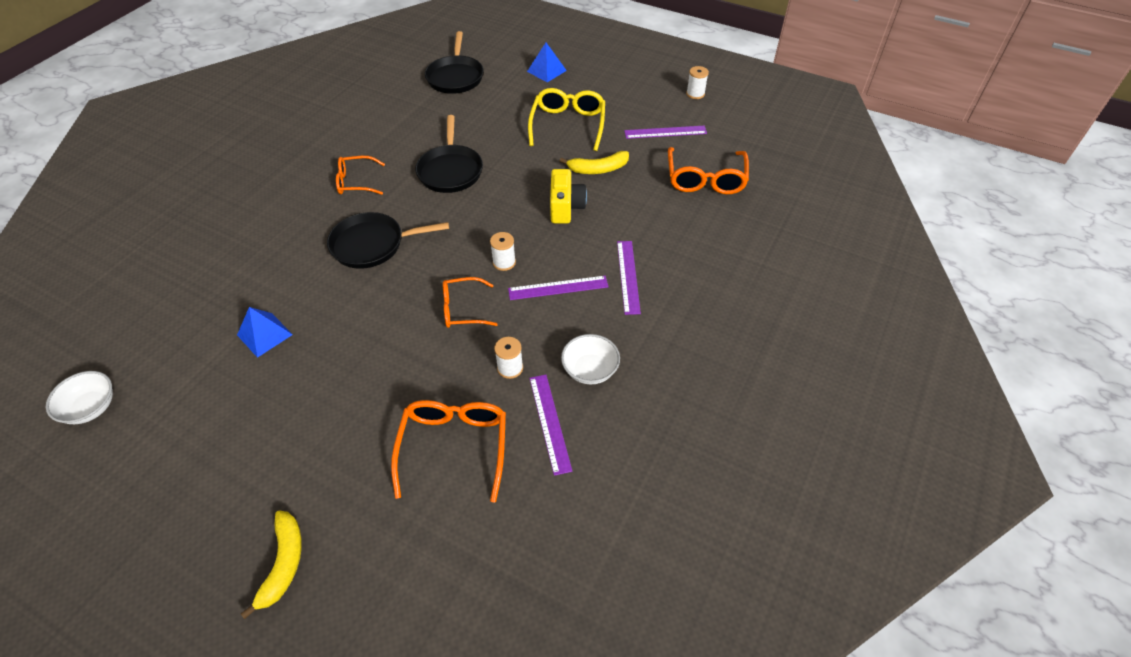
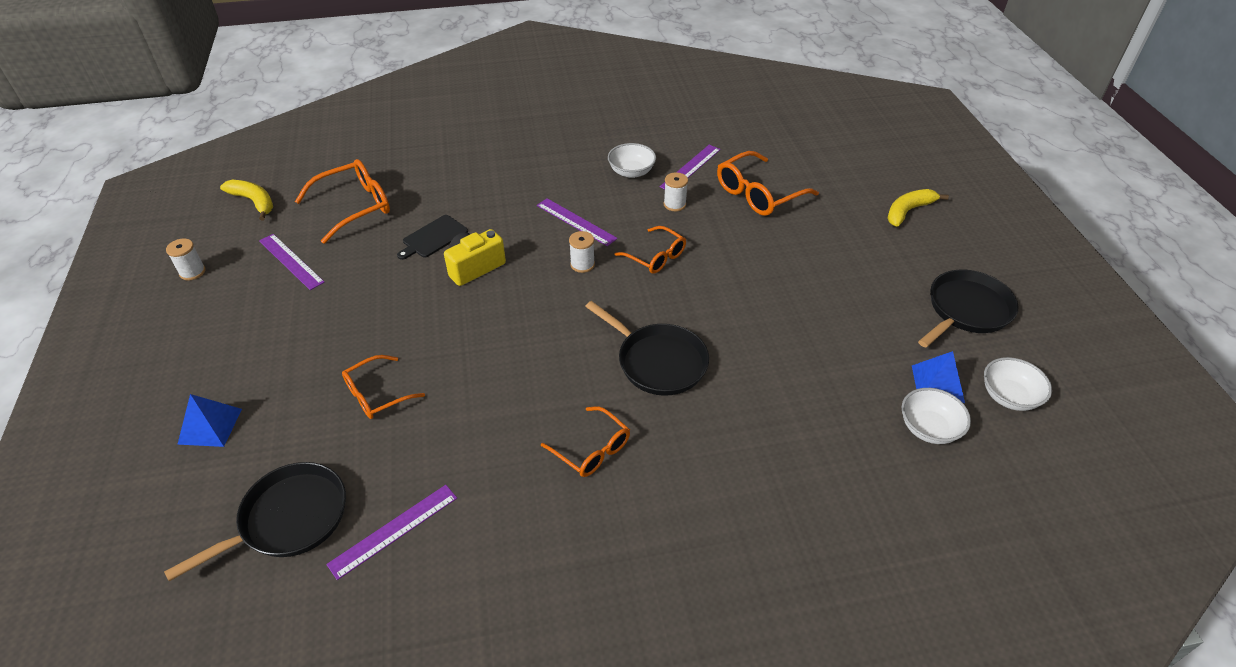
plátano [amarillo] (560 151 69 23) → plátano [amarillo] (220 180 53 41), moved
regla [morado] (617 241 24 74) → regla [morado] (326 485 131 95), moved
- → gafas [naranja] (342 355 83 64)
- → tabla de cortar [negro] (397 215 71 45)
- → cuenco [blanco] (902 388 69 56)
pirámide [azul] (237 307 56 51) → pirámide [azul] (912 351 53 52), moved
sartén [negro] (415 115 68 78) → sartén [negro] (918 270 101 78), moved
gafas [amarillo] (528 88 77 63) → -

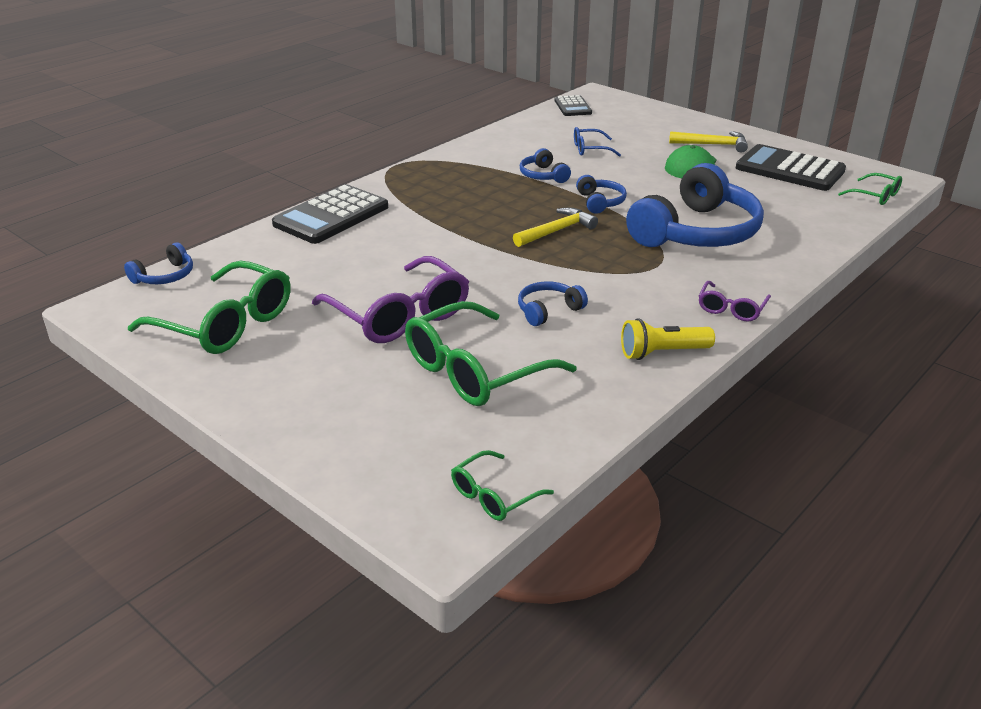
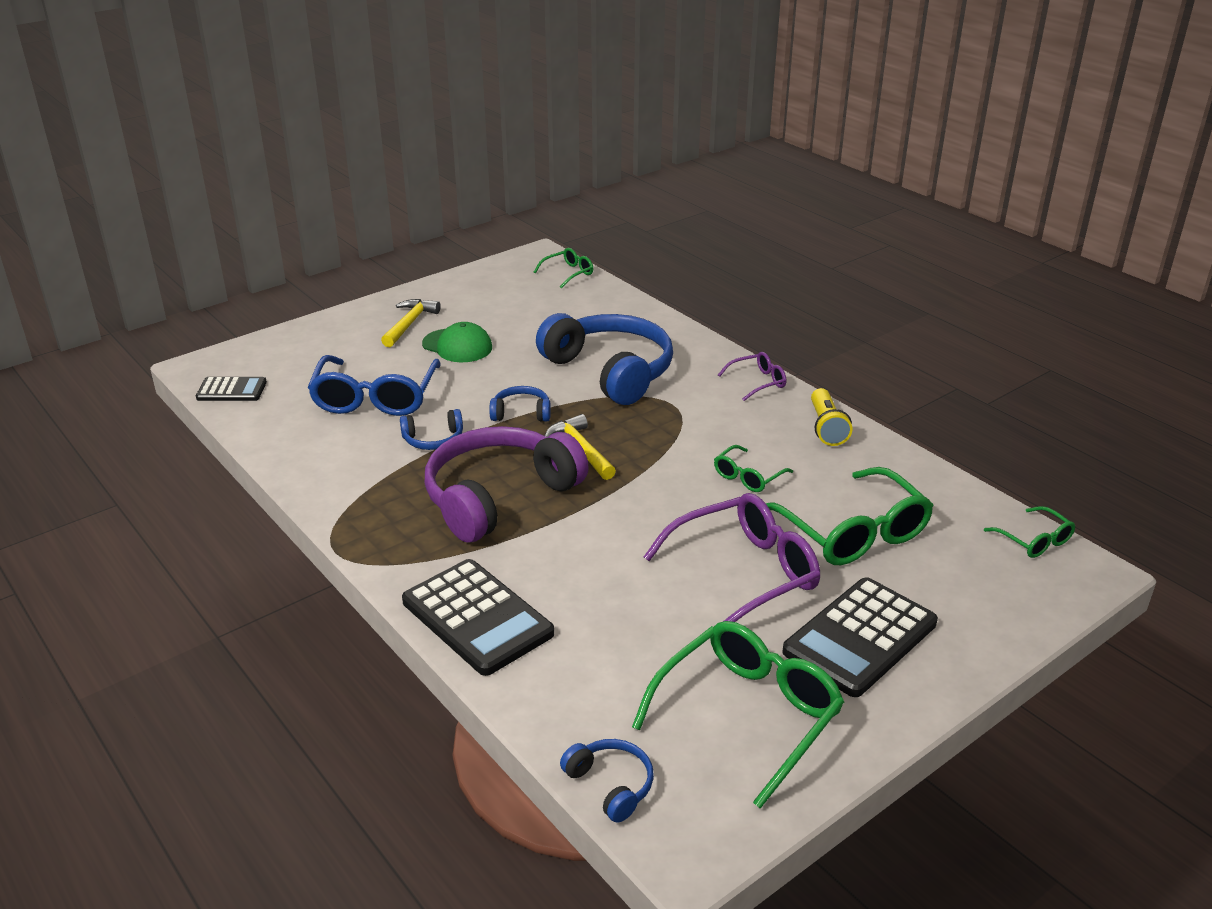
gafas [azul] (574 127 47 30) → gafas [azul] (307 355 134 61), x2.00
- → auriculares [morado] (425 426 164 117)
auriculares [azul] (518 281 70 45) → gafas [verde] (714 445 79 47)
gafas [morado] (699 281 72 41) → gafas [morado] (718 352 68 49), 60 degrees counterclockwise
calculadora [negro] (736 144 110 47) → calculadora [negro] (782 577 156 120), moved

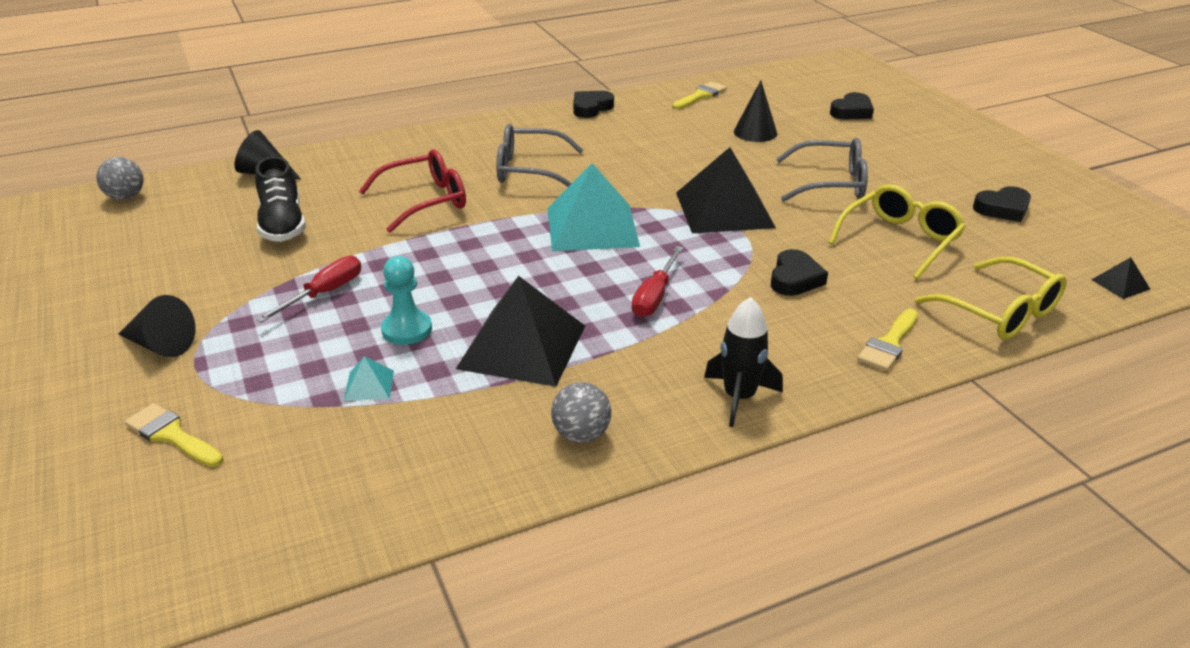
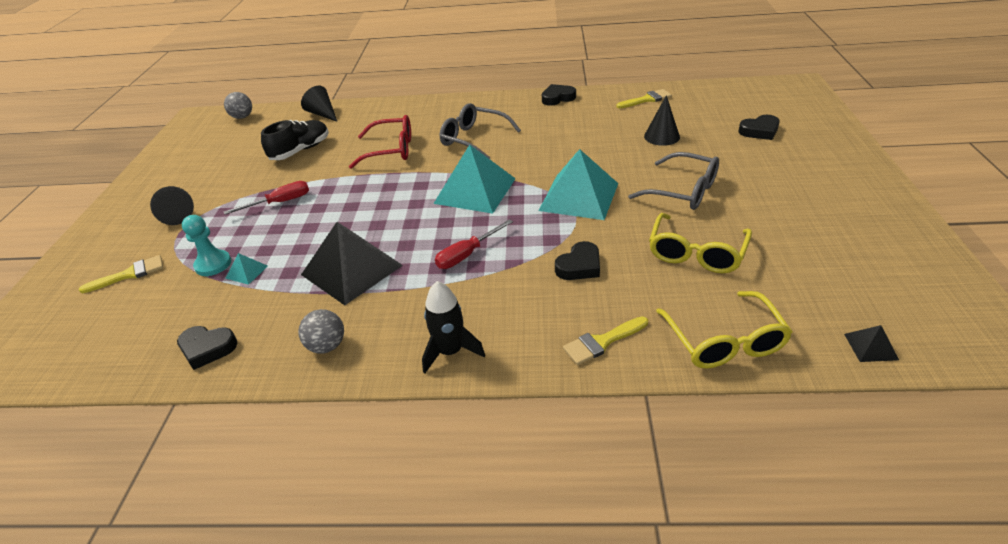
pincel [amarillo] (125 403 98 64) → pincel [amarillo] (79 255 84 38), 90 degrees clockwise
corazón [negro] (973 186 58 36) → corazón [negro] (177 326 60 44), moved
peón [turquesa] (381 256 51 89) → peón [turquesa] (182 215 49 61), moved
zapato [negro] (255 156 51 86) → zapato [negro] (261 120 68 40), 150 degrees counterclockwise
pirámide [negro] (676 147 100 86) → pirámide [turquesa] (539 149 79 71)
gafas [amarillo] (828 184 138 95) → gafas [amarillo] (649 213 103 60), 135 degrees clockwise

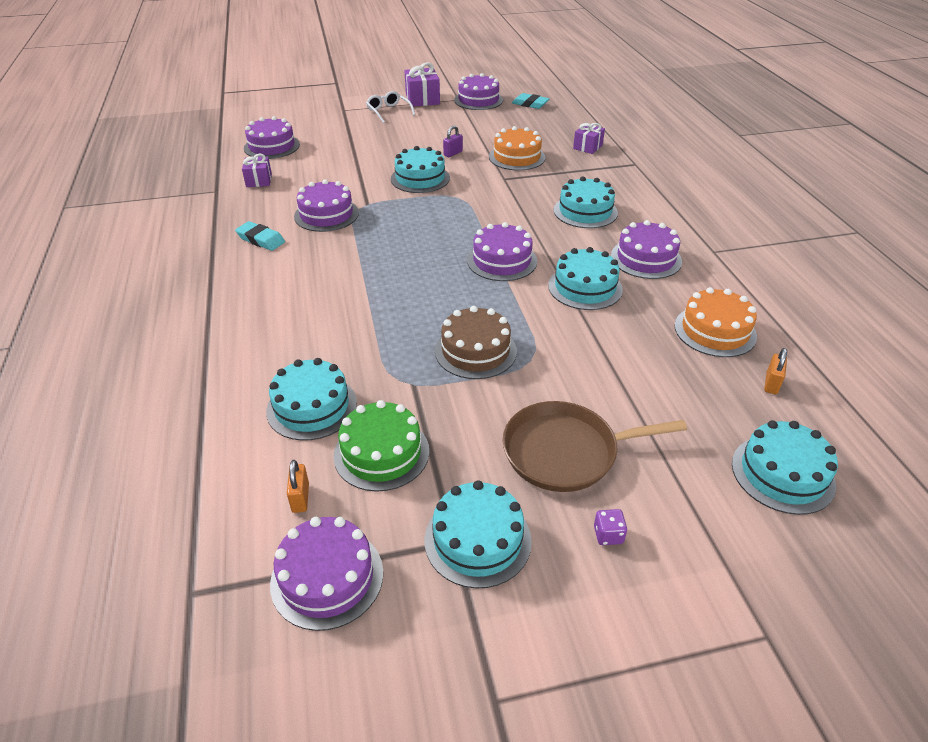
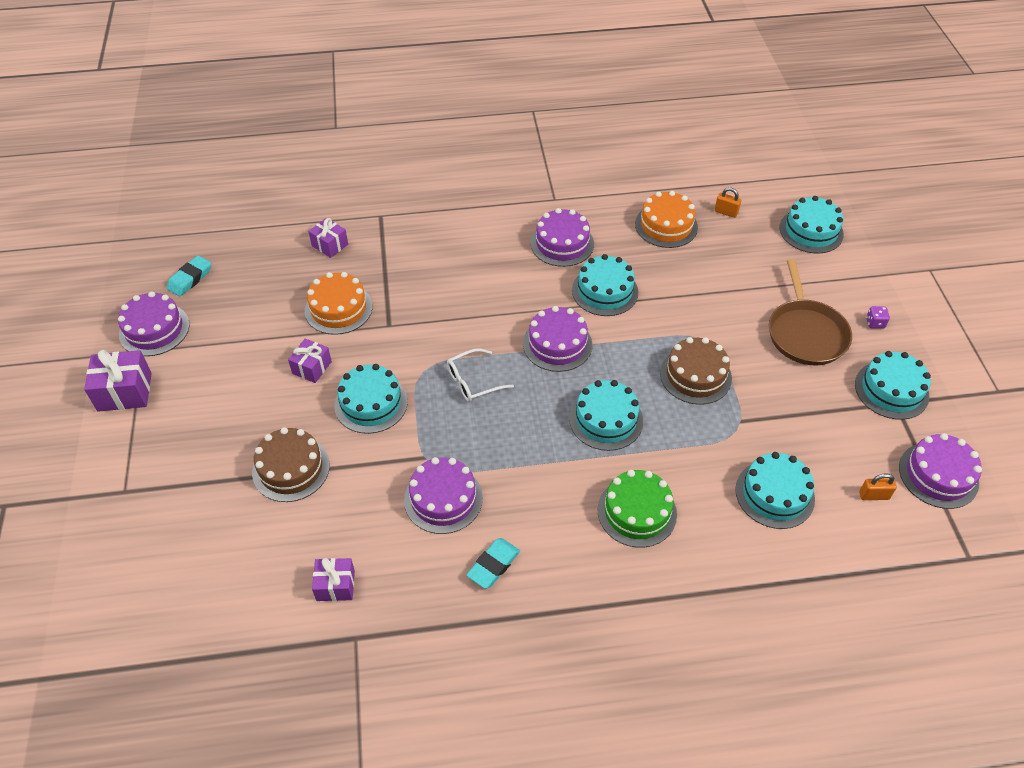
- → tarta [marrón] (252 427 78 75)
candado [morado] (443 125 20 32) → regalo [morado] (288 338 44 45)
gafas [blanco] (366 91 49 32) → gafas [blanco] (447 348 67 54), moved
tarta [turquesa] (554 176 64 52) → tarta [turquesa] (569 380 74 71), moved
tarta [verde] (333 400 96 92) → tarta [verde] (597 470 80 78), moved
tarta [morado] (244 116 56 43) → -

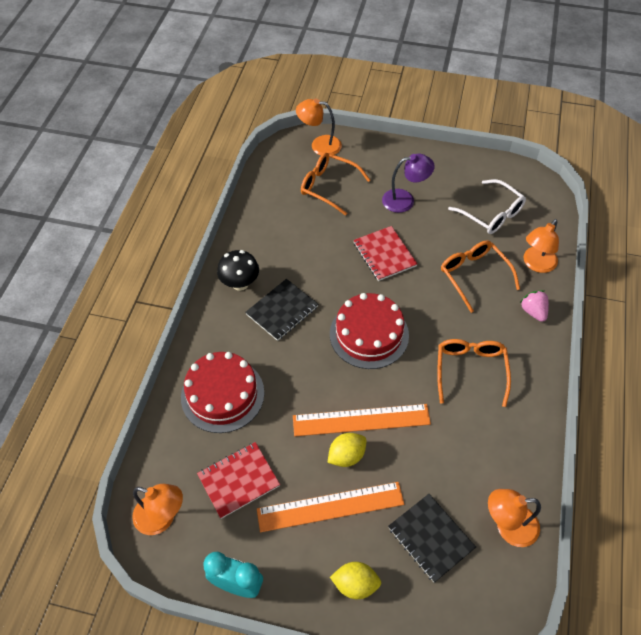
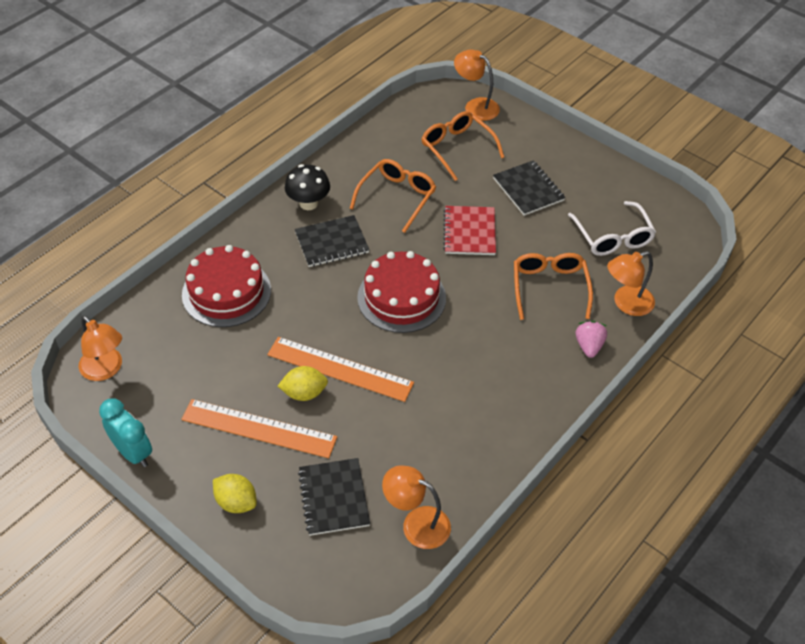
gafas [naranja] (437 339 74 68) → gafas [naranja] (350 159 86 74), moved
lámpara [morado] (382 154 53 59) → cuaderno [negro] (493 160 73 56)
cuaderno [rojo] (197 442 83 77) → -

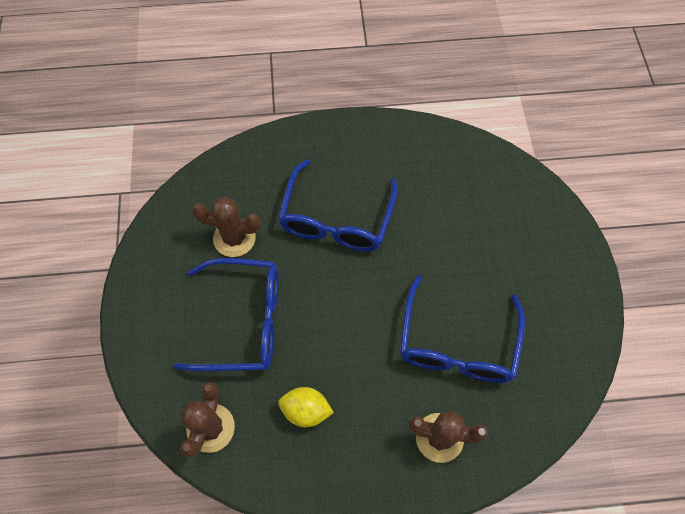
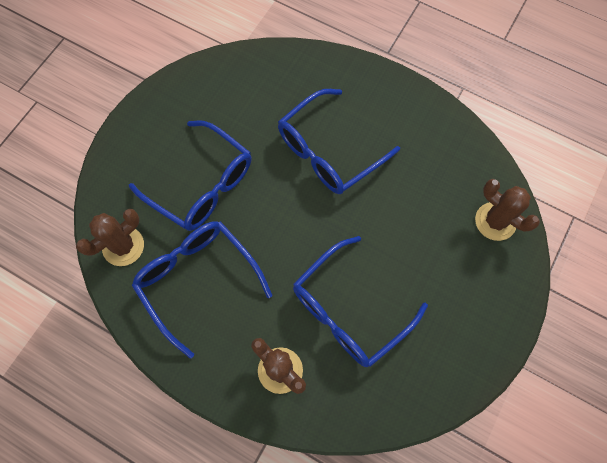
limón [amarillo] (278 387 56 40) → gafas [azul] (132 222 140 136)
cactus [marrón] (192 197 69 60) → cactus [marrón] (475 179 65 62), moved

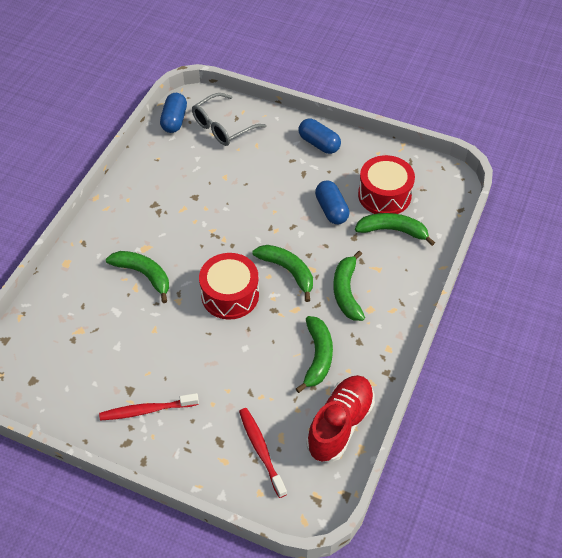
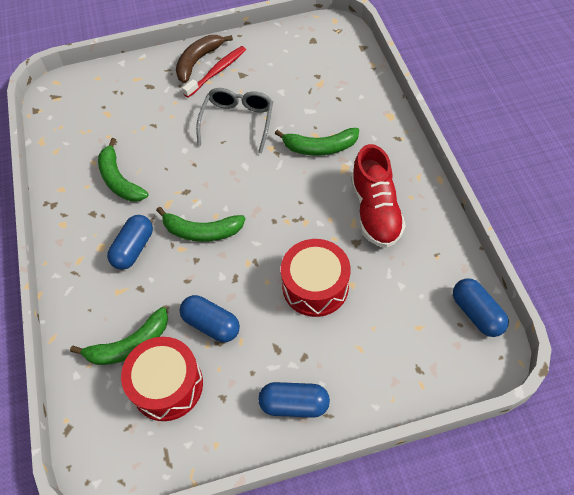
plátano [verde] (333 251 32 70) → cápsula [azul] (107 215 46 55)
- → plátano [marrón] (176 35 57 48)
gafas [gris] (192 93 74 53) → gafas [gris] (196 88 77 65), moved
tambor [rojo] (199 253 60 67) → tambor [rojo] (281 239 69 78), moved
zapato [rojo] (306 375 69 87) → zapato [rojo] (351 144 55 104), moved
cepillo de dientes [rojo] (239 408 48 90) → -

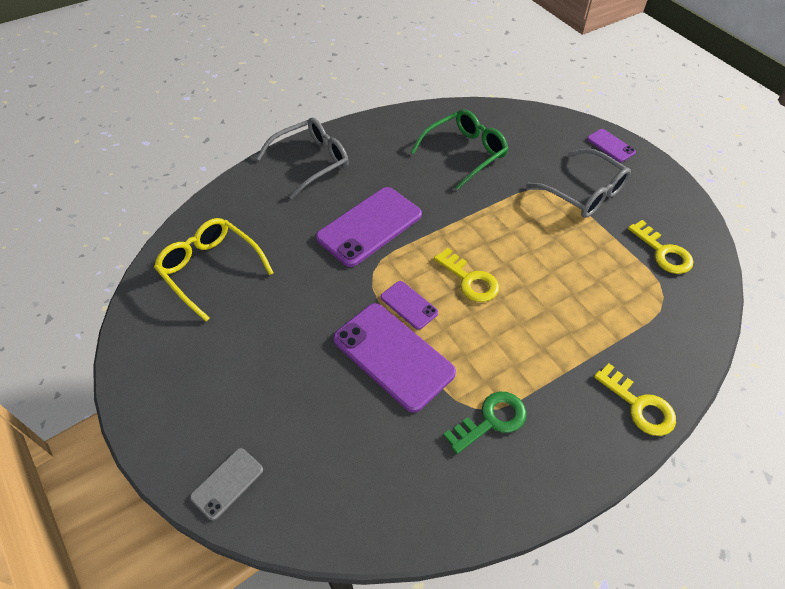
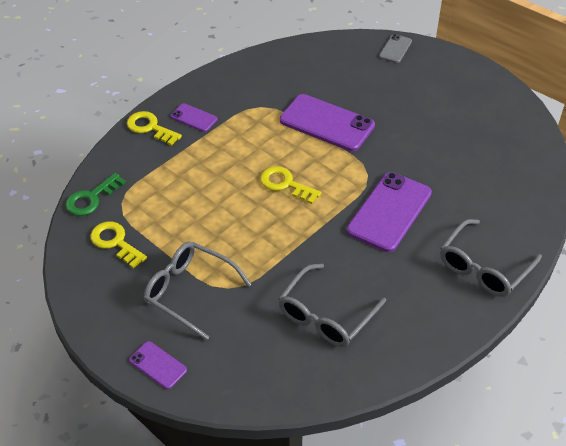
llave [verde] (443 392 84 62) → llave [verde] (65 173 61 43), moved
móvil [morado] (381 281 57 49) → móvil [morado] (171 103 47 29), moved
gafas [verde] (411 109 97 81) → gafas [gris] (278 264 108 83)
gafas [amarillo] (154 218 120 103) → -

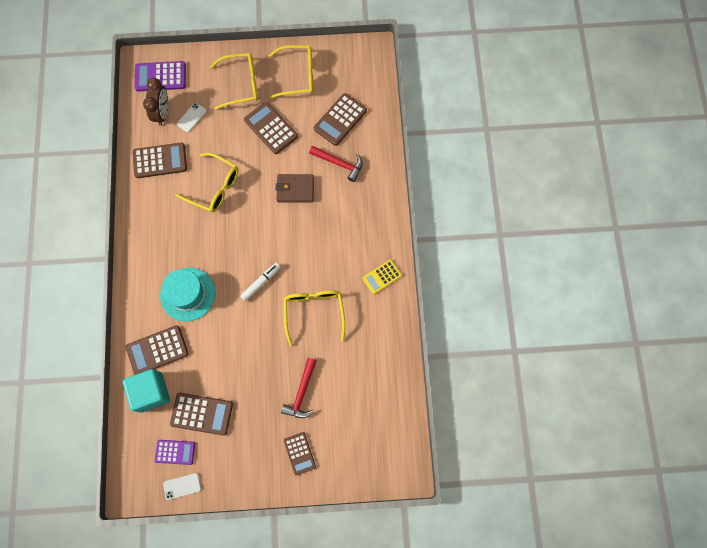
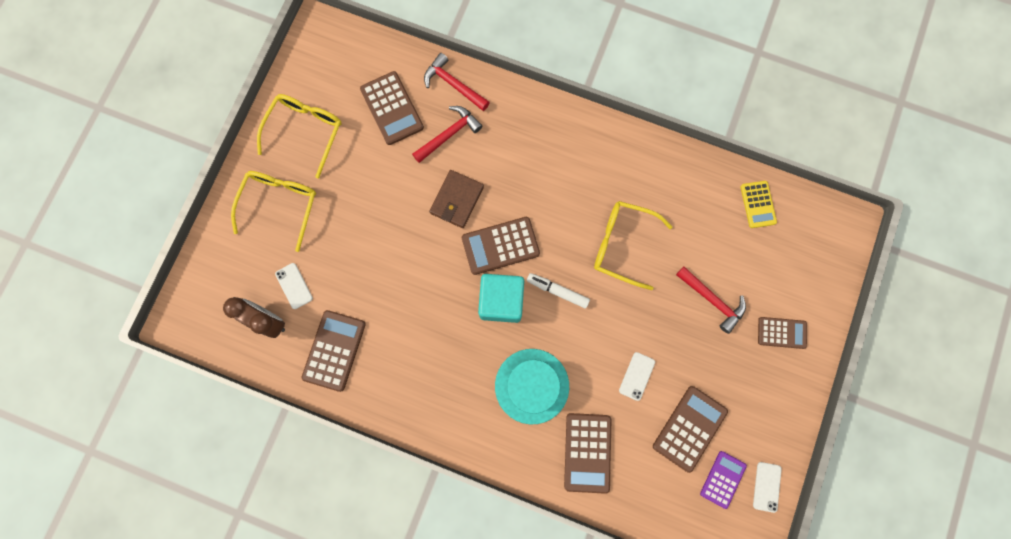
- → martillo [rojo] (424 53 66 58)
calculadora [marrón] (244 102 54 52) → calculadora [marrón] (462 217 78 58), moved
cubo [turquesa] (123 369 47 44) → cubo [turquesa] (478 274 46 49), moved
rotulador [blanco] (240 263 41 38) → rotulador [blanco] (527 273 63 36), 45 degrees counterclockwise
- → móvil [blanco] (619 352 36 49)
calculadora [amarillo] (362 260 40 34) → calculadora [amarillo] (740 181 37 47), moved
calculadora [morado] (134 61 52 31) → -
gafas [amarillo] (175 153 64 60) → -

